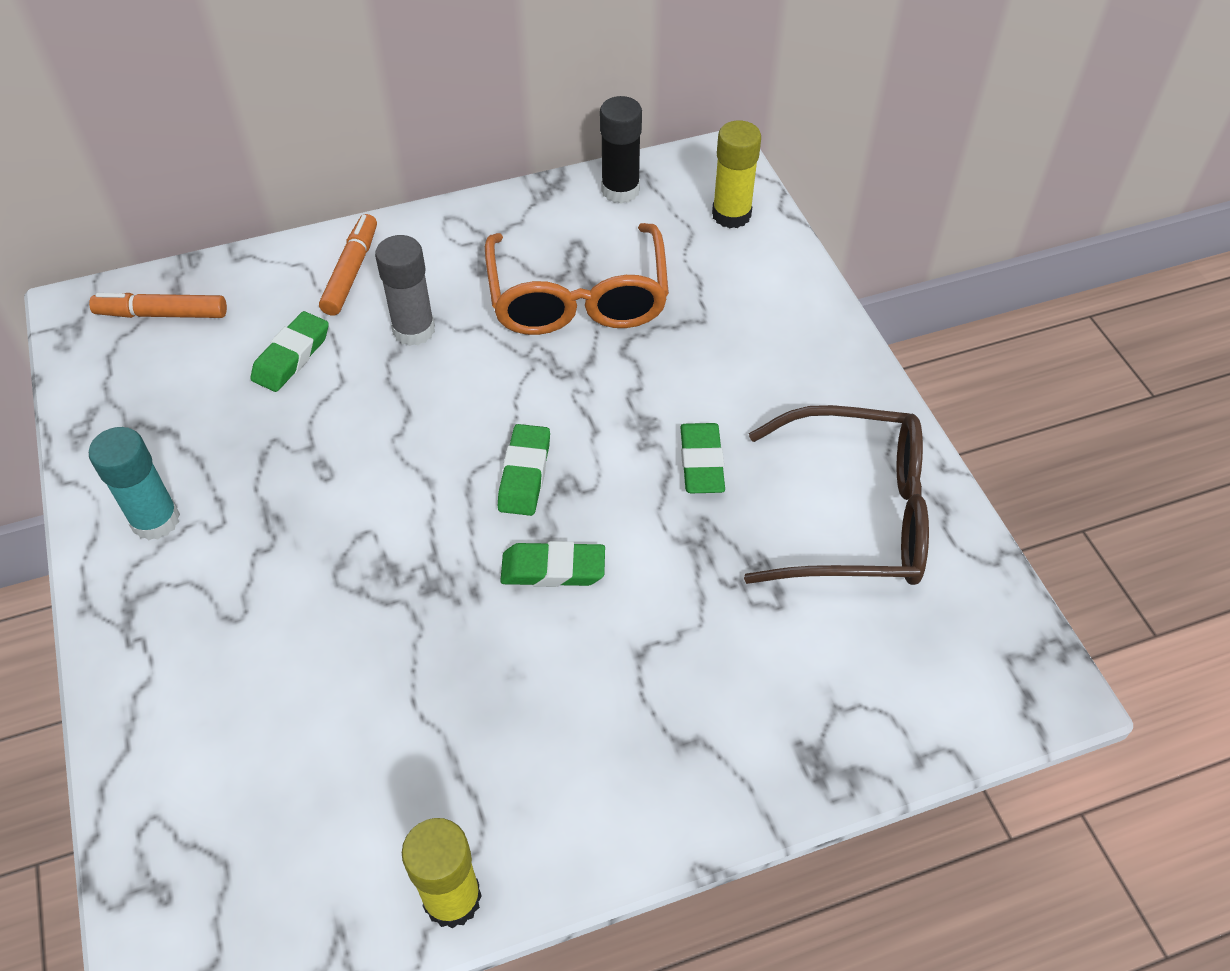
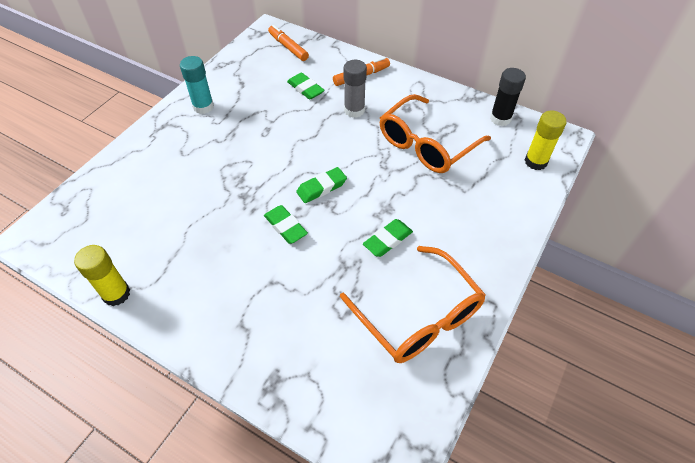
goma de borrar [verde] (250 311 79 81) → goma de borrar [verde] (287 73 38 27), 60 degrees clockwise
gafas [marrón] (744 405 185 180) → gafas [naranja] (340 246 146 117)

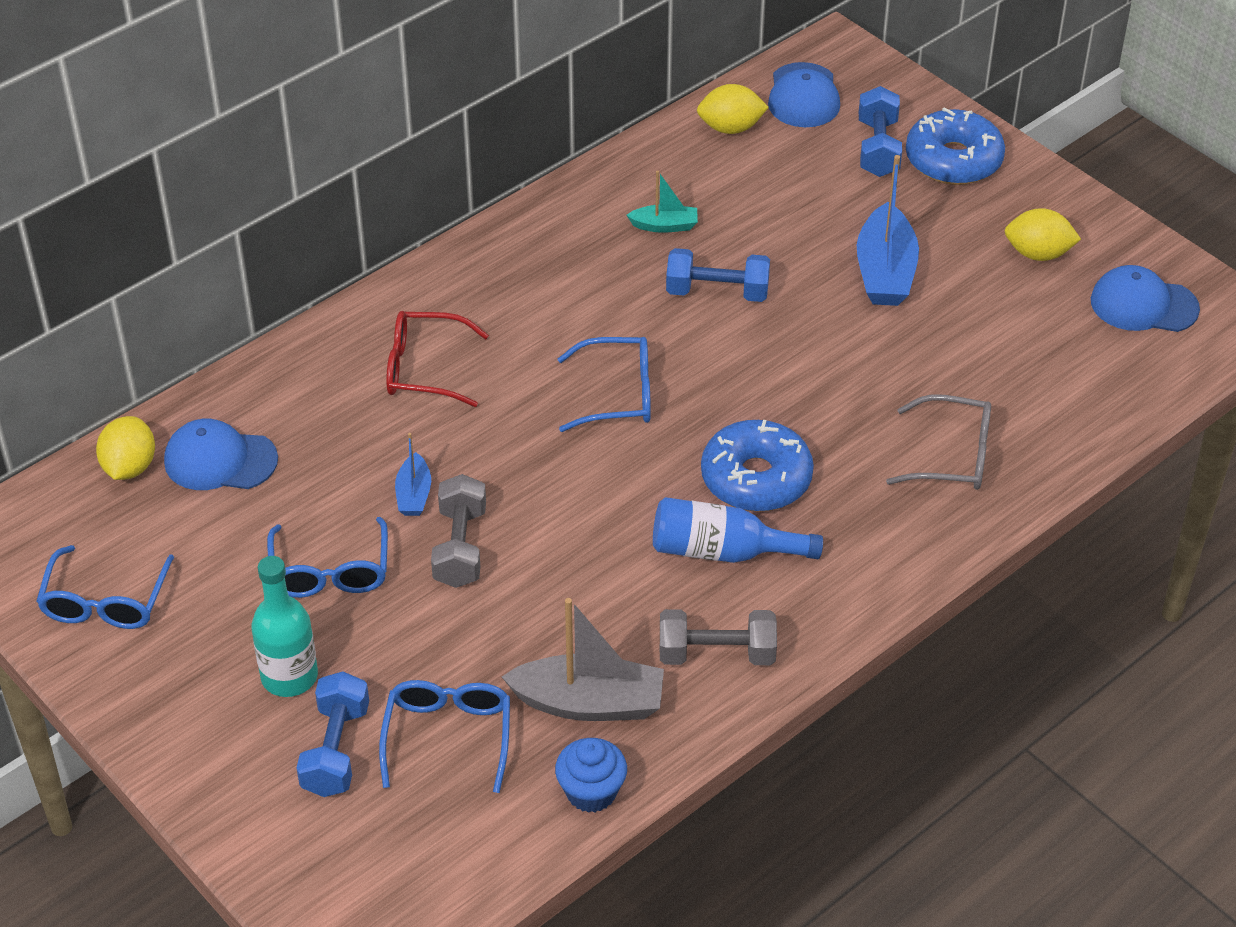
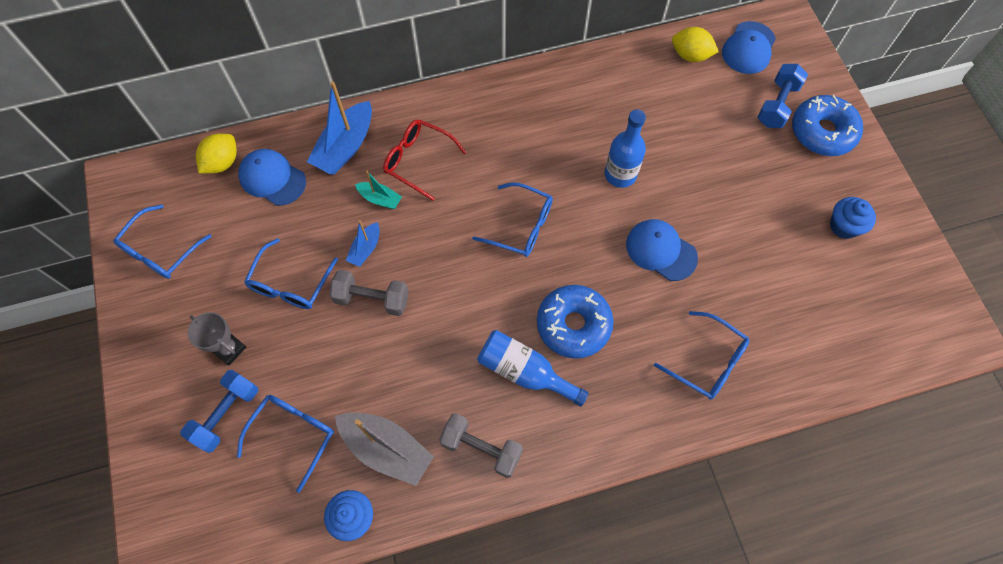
botella [turquesa] (251 556 67 141) → trofeo [gris] (188 312 58 54)
barco [azul] (857 155 62 151) → barco [azul] (307 81 65 94), moved
mancuerna [gris] (431 474 55 114) → mancuerna [gris] (329 270 80 46), 75 degrees clockwise
barco [turquesa] (627 171 71 62) → barco [turquesa] (355 171 47 38), moved
mancuerna [azul] (666 248 104 54) → botella [azul] (604 109 42 79)
gorra [azul] (1091 265 109 67) → gorra [azul] (626 219 72 62), moved
gafas [gris] (886 394 105 96) → gafas [azul] (654 311 96 89)
limón [amarillo] (1004 208 77 53) → magdalena [azul] (830 197 46 42)

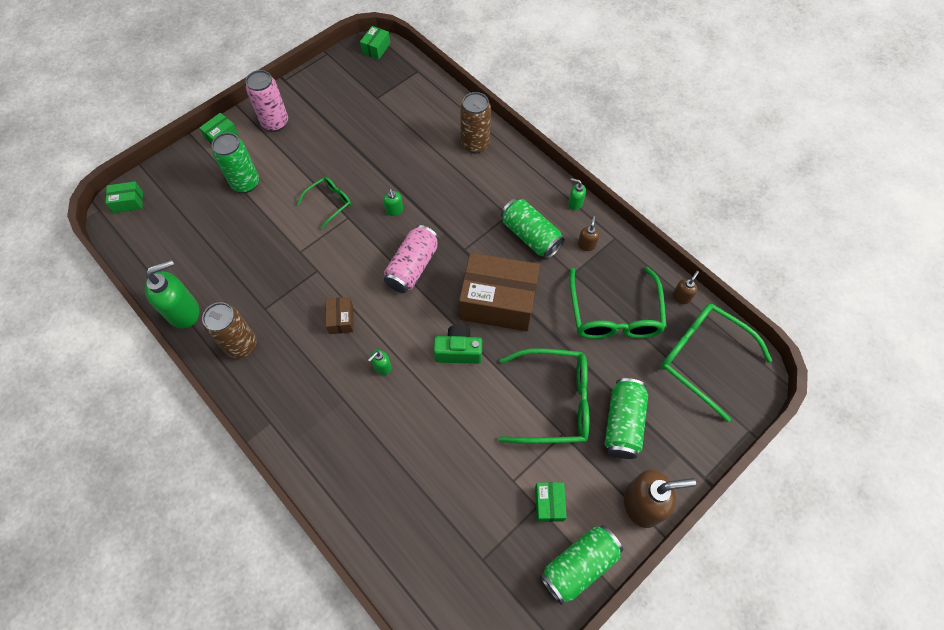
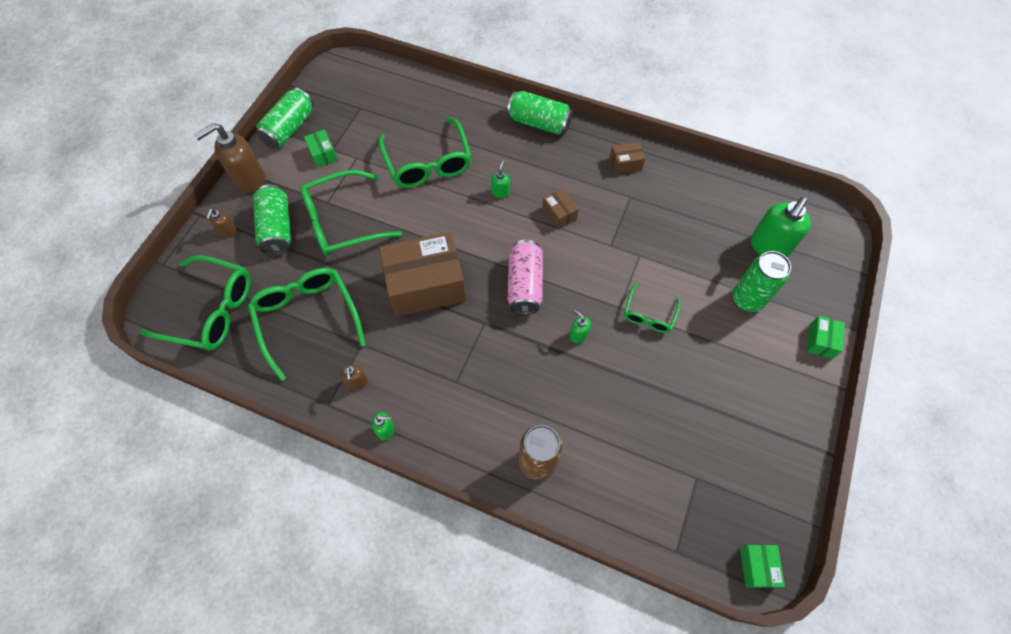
dispensador de jabón [marrón] (673 271 26 33) → dispensador de jabón [marrón] (206 209 31 28), moved
- → gafas [verde] (378 117 94 71)
lata [verde] (501 198 64 61) → lata [verde] (507 91 66 44), moved
lata [marrón] (202 302 55 57) → caja [marrón] (610 142 35 32)
dispensador de jabón [verde] (145 259 54 69) → dispensador de jabón [verde] (751 197 60 60), moved
caja [verde] (106 182 37 31) → -
lata [rosa] (246 70 42 62) → -
cámara [verde] (434 325 48 39) → -

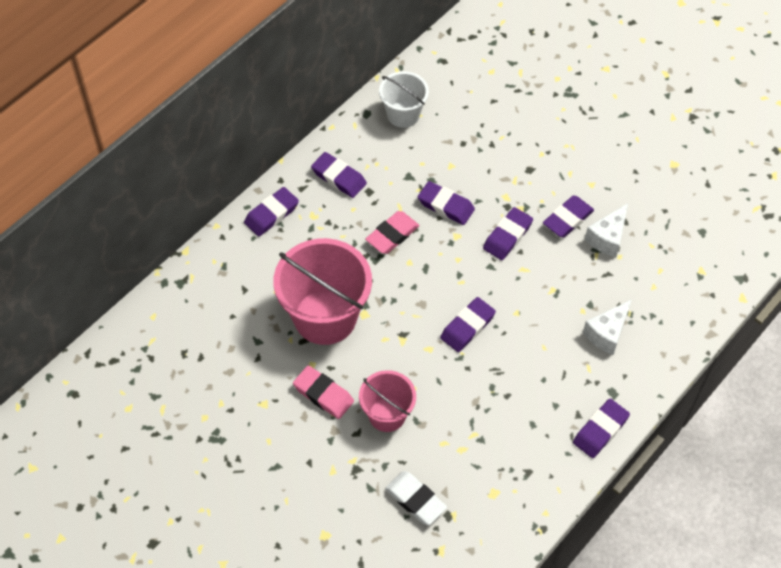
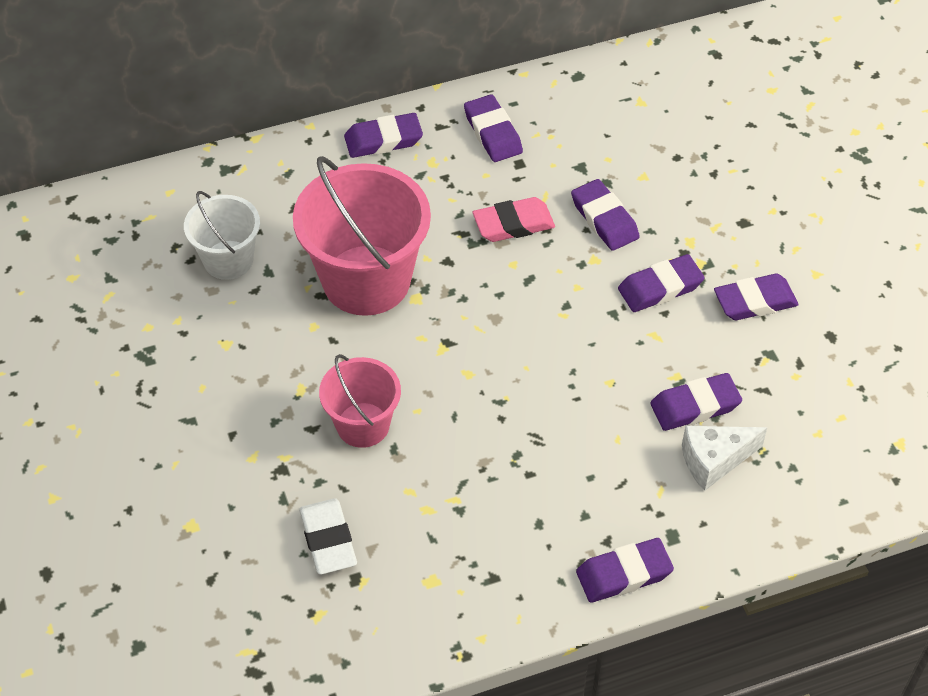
balde [blanco] (379 71 50 57) → balde [blanco] (184 191 76 89), moved
goma de borrar [morado] (440 297 56 55) → goma de borrar [morado] (650 373 92 58), moved
goma de borrar [rosa] (293 365 61 54) → -
queso [blanco] (585 203 43 54) → -

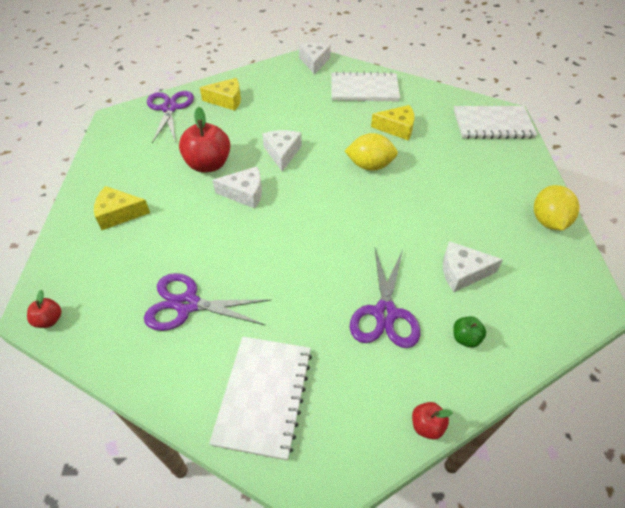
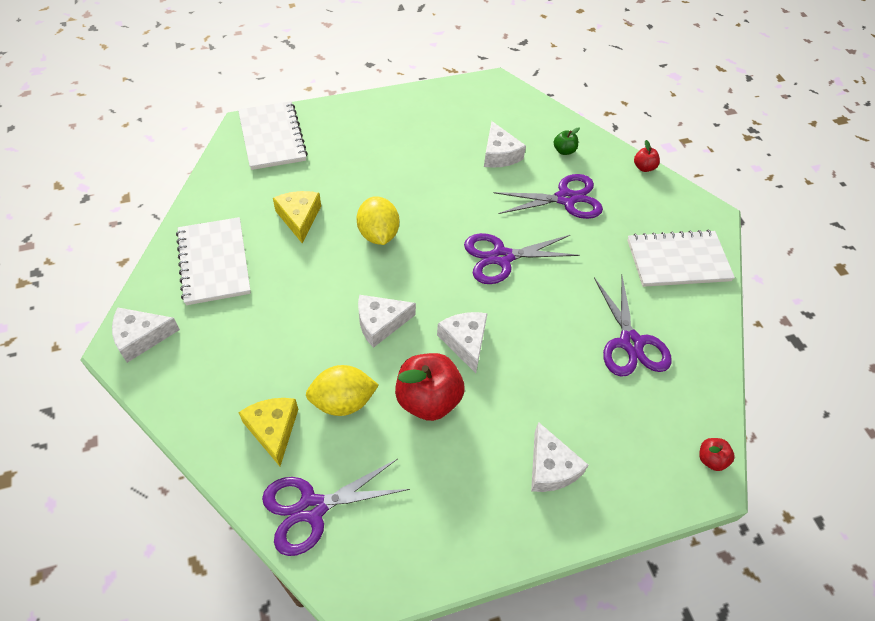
limón [amarillo] (534 185 46 45) → limón [amarillo] (306 365 73 51), moved
- → tijeras [morado] (464 233 116 51)
queso [amarillo] (94 186 56 44) → queso [blanco] (531 422 57 70)

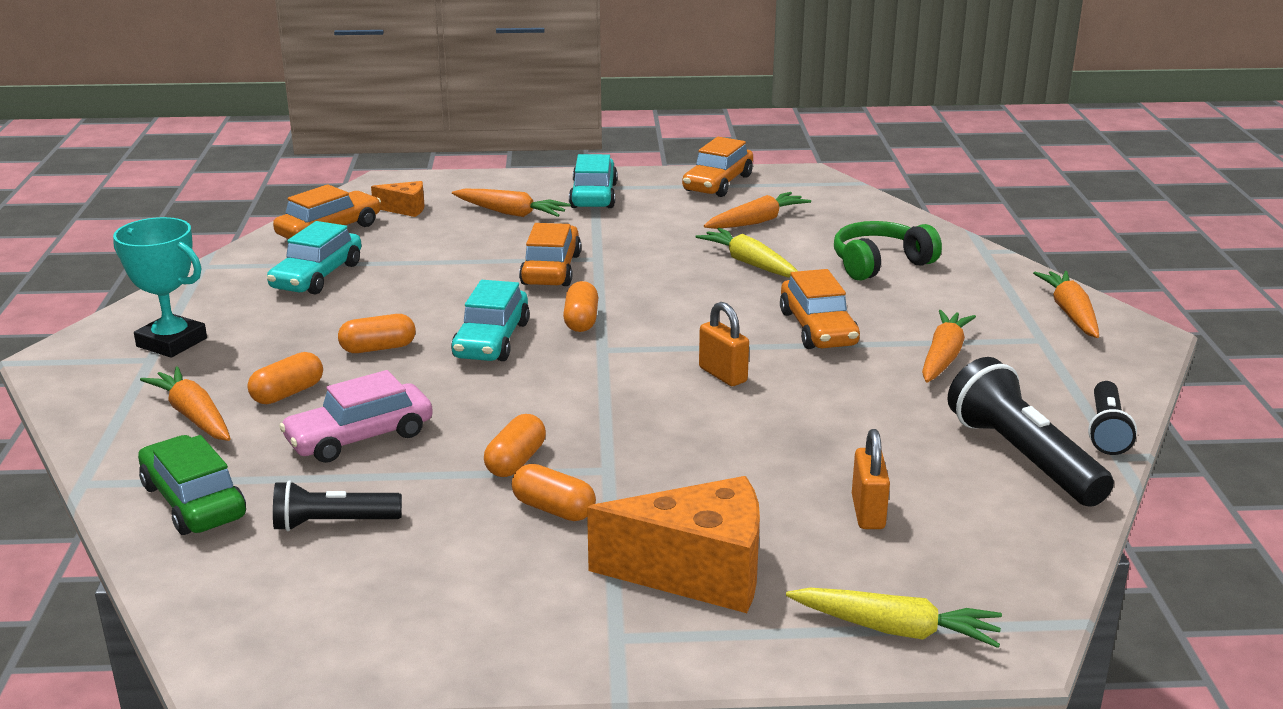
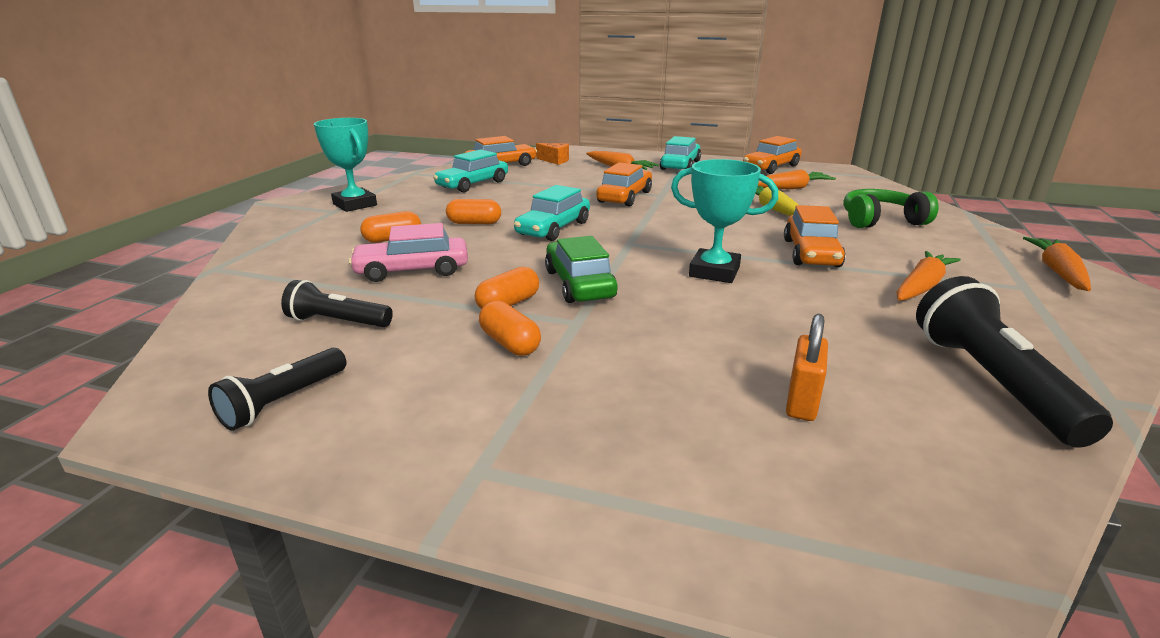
lámpara de mano [negro] (1088 381 49 74) → lámpara de mano [negro] (208 348 139 83), moved
coche [verde] (138 435 108 100) → coche [verde] (545 236 73 67), moved
candado [naranja] (699 302 50 84) → trofeo [turquesa] (671 159 107 124)
zanahoria [naranja] (140 366 91 75) → -
cápsula [naranja] (563 281 35 51) → -
queso [naranja] (587 476 173 137) → -
zanahoria [amarillo] (786 588 216 60) → -

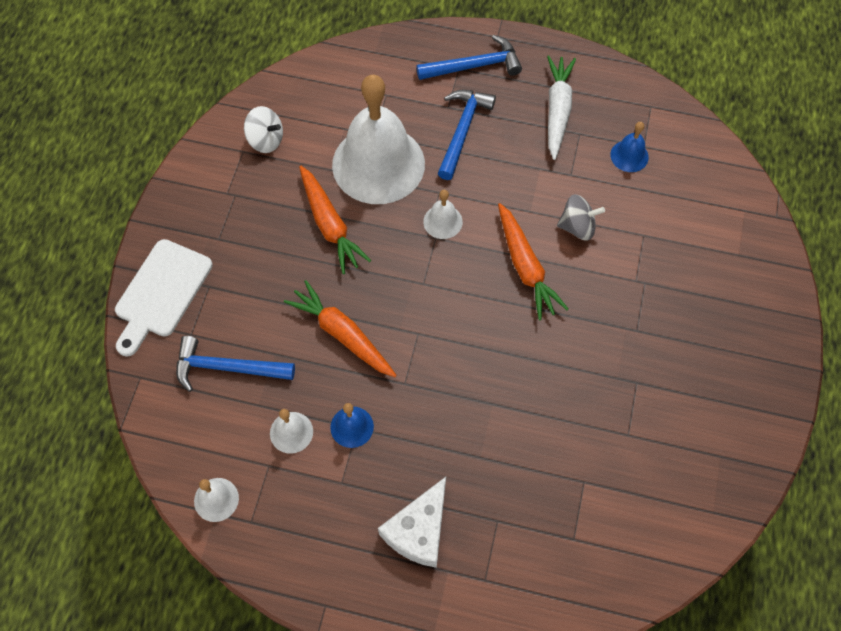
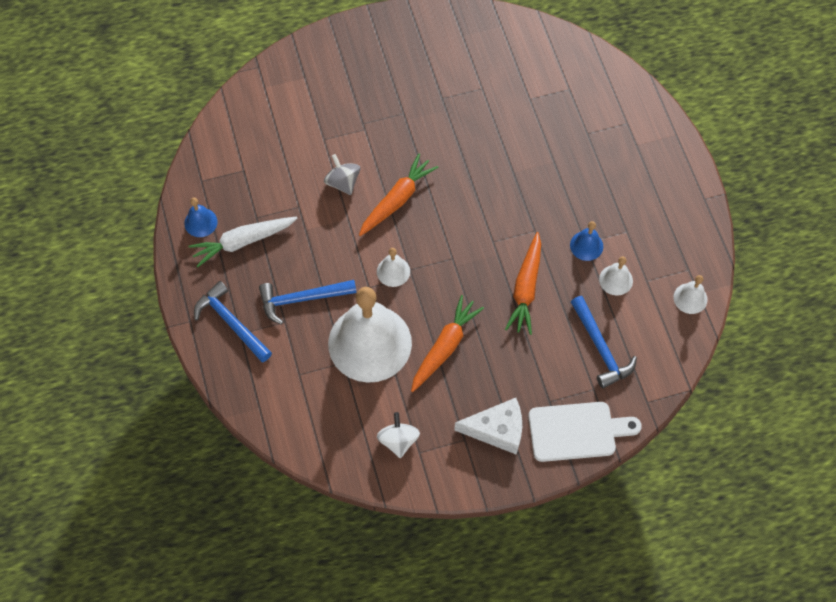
campana [azul] (610 122 39 50) → campana [azul] (184 197 34 40), moved
queso [blanco] (378 477 68 91) → queso [blanco] (454 398 68 57), moved

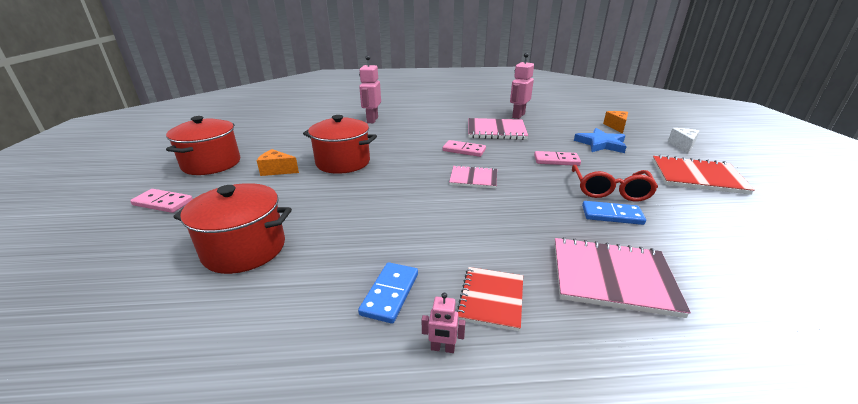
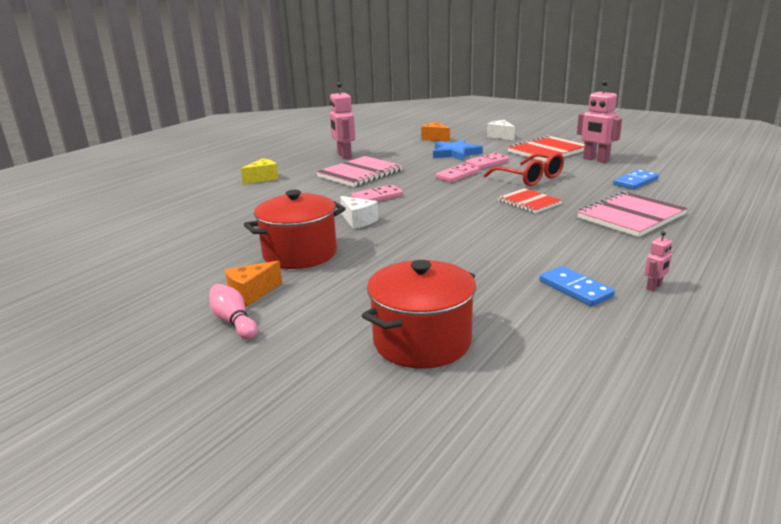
- → bolo [rosa] (210 284 48 55)
- → queso [amarillo] (241 158 37 26)
- → queso [blanco] (340 196 39 33)
ficha de dominó [rosa] (130 189 63 24) → ficha de dominó [rosa] (465 153 44 16), moved
cuaderno [rojo] (457 267 66 64) → cuaderno [rojo] (498 188 64 25), moved
robot [rosa] (359 55 22 68) → robot [rosa] (577 80 45 83), moved
ficha de dominó [azul] (582 201 64 24) → ficha de dominó [azul] (613 169 46 21), moved
olla [rojo] (166 116 74 59) → -
cuaderno [rosa] (449 165 48 23) → -

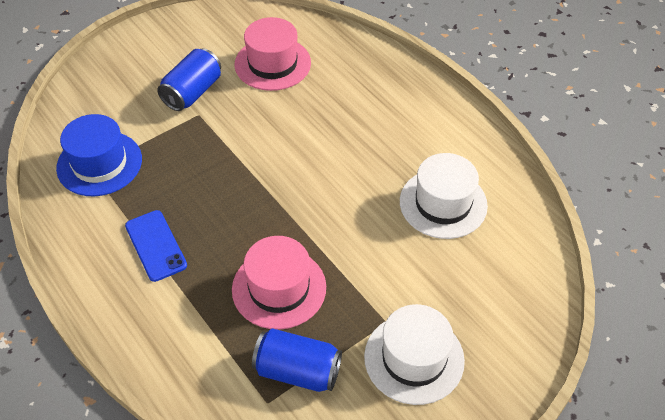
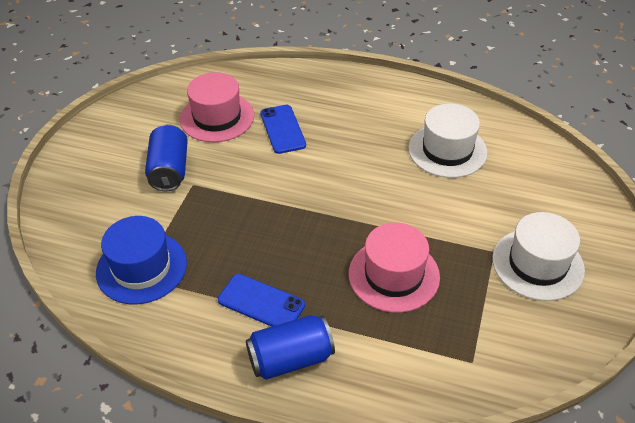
lata [azul] (252 328 90 64) → lata [azul] (246 315 89 65), moved
- → móvil [azul] (260 105 46 49)

